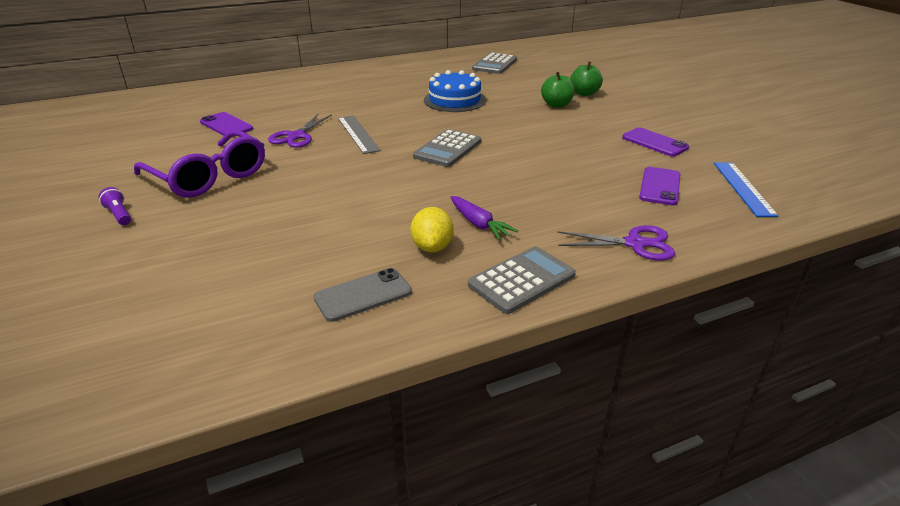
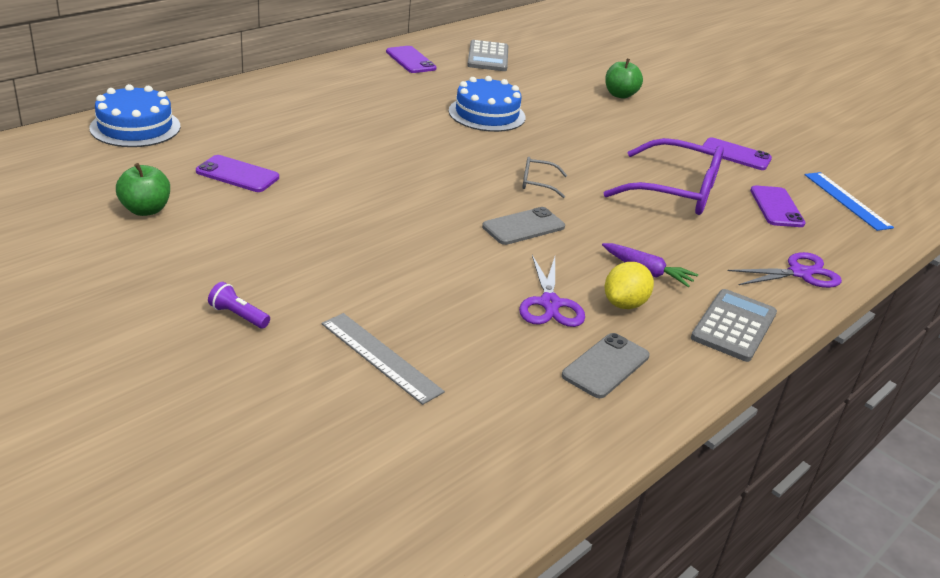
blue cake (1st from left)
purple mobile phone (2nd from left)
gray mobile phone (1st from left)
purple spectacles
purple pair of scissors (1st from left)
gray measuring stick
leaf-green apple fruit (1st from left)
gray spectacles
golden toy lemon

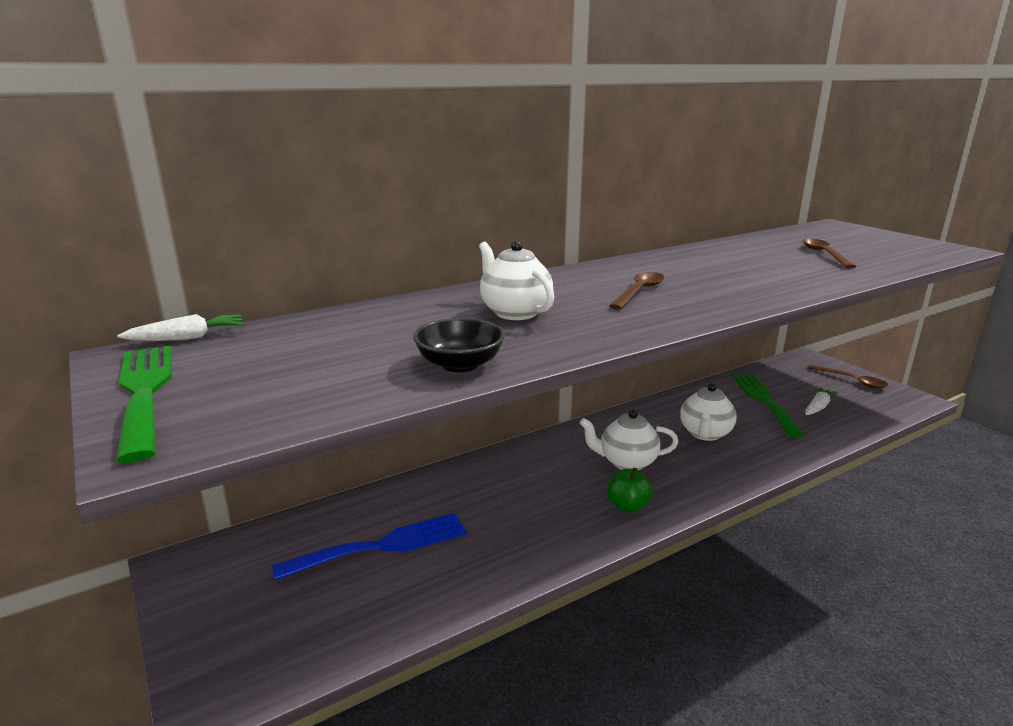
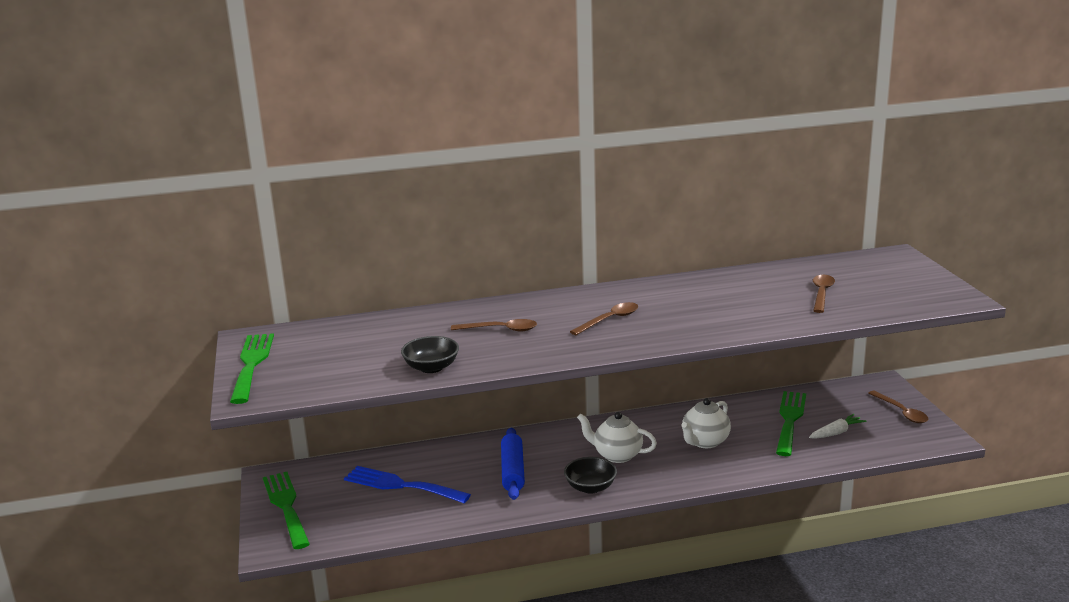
white toy carrot (1st from left in the first image)
leaf-green table fork (2nd from left)
blue pastry roller
dark brown spoon (1st from left)
black serving bowl (2nd from left)
blue table fork

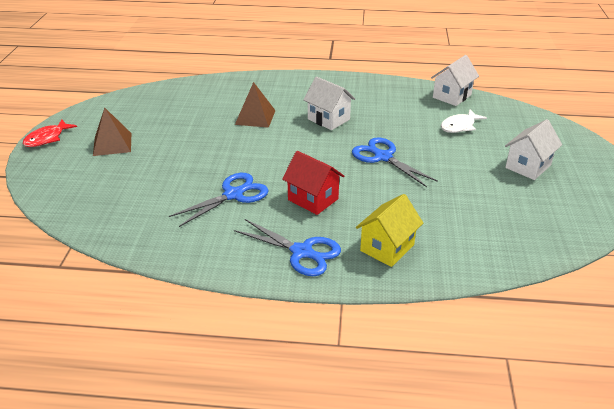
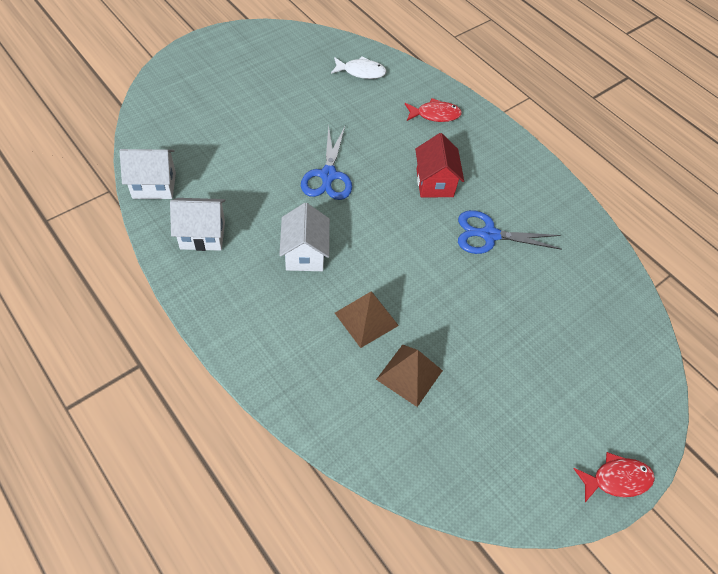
blue pair of scissors (2nd from left in the first image)
dark brown pyramid (2nd from left)
white toy fish
white cottage (2nd from left)
scarlet toy fish (1st from left)

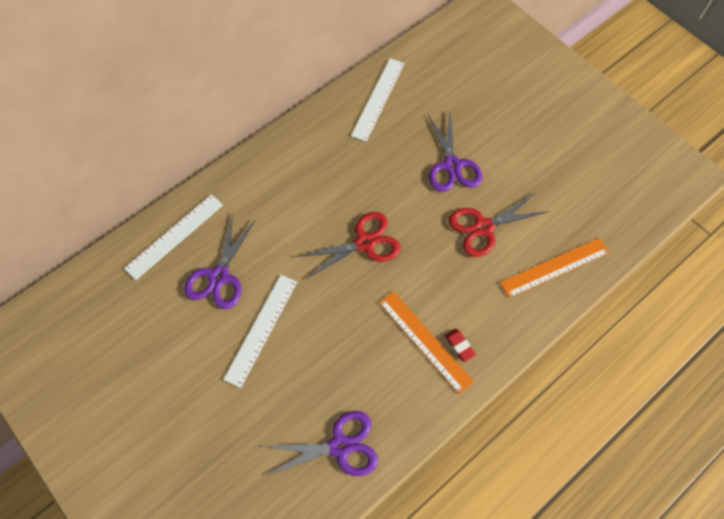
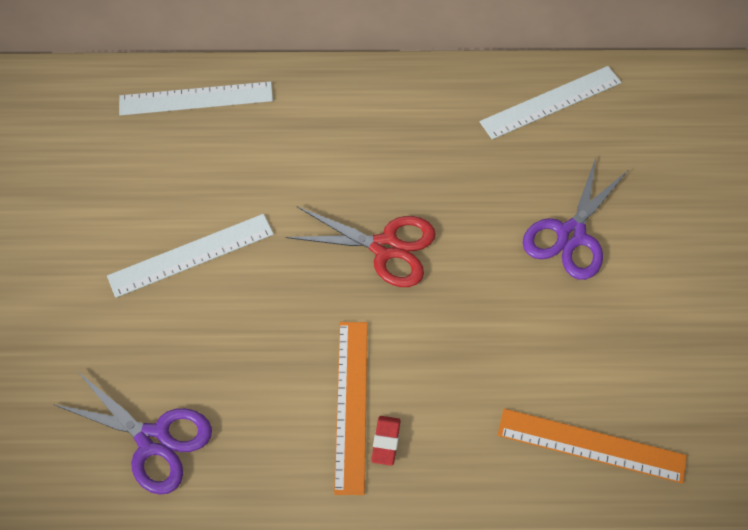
purple pair of scissors (1st from left in the first image)
scarlet pair of scissors (2nd from left in the first image)

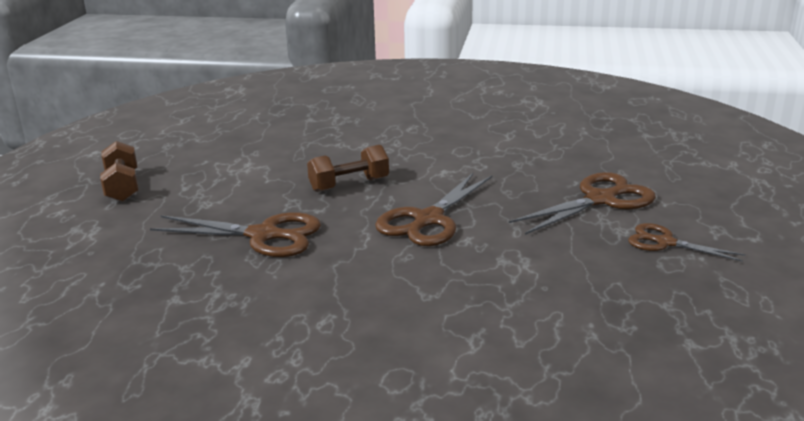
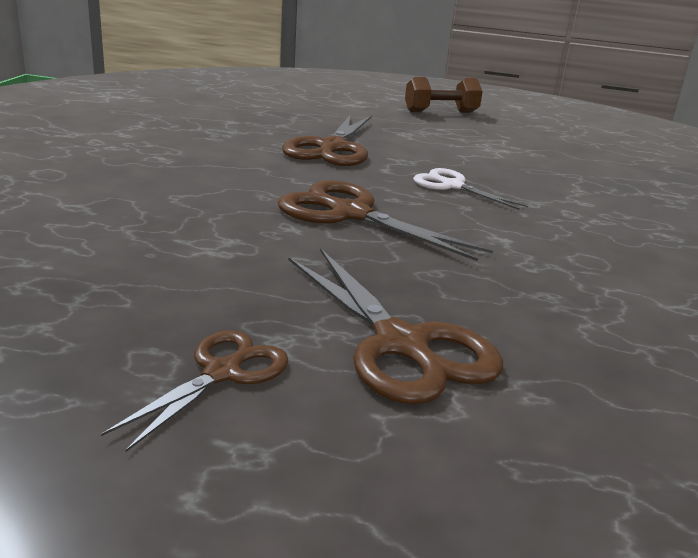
white pair of scissors

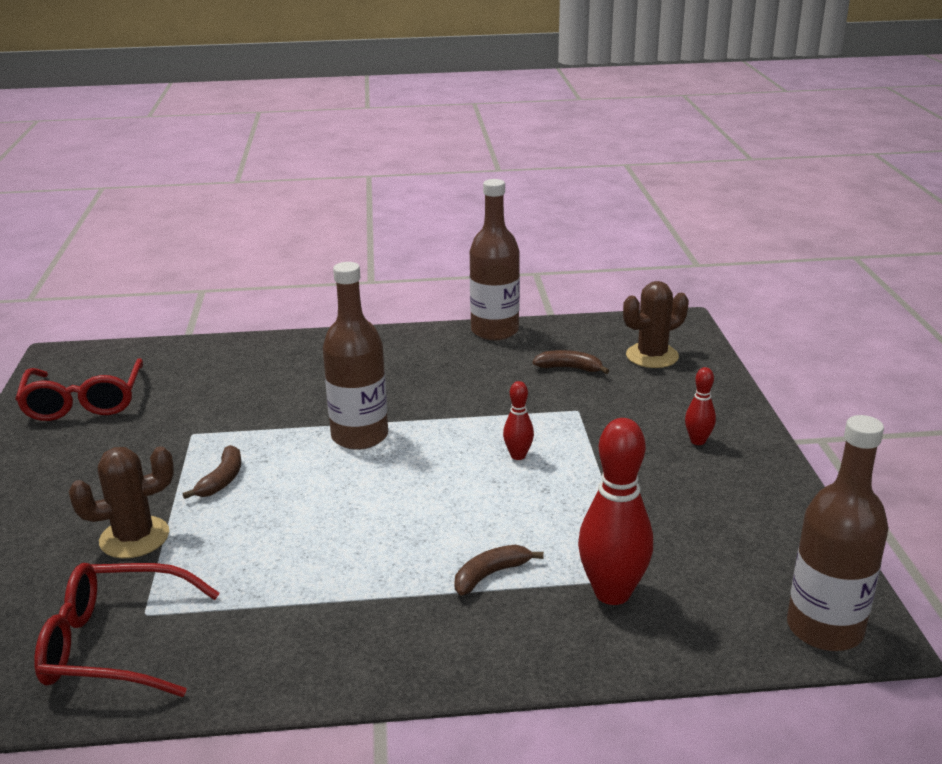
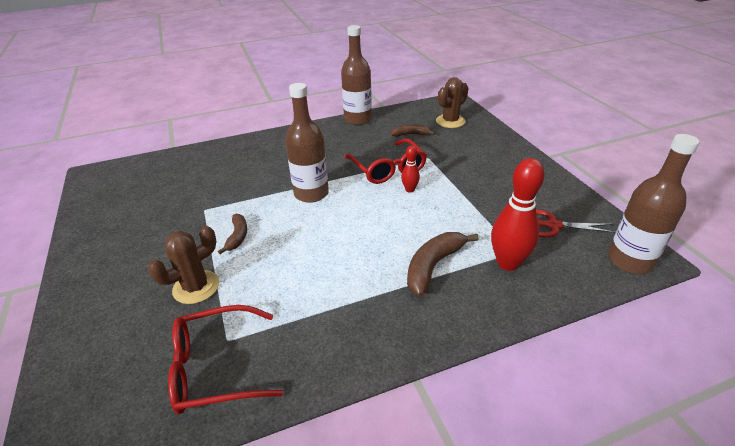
scarlet bowling pin (3rd from left in the first image)
scarlet pair of scissors
scarlet spectacles (2nd from left)
dark brown banana (3rd from left)

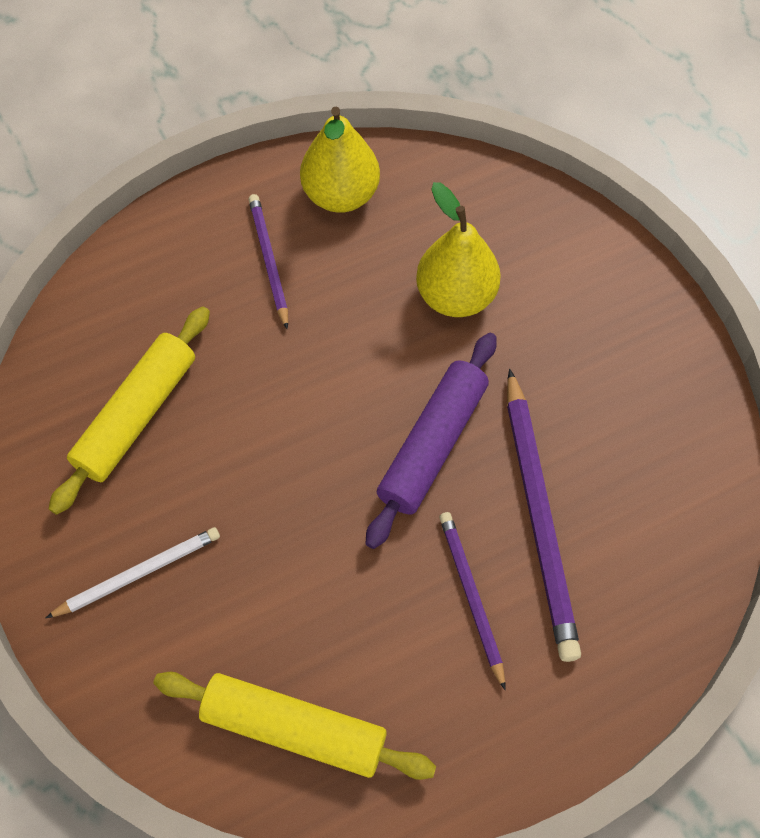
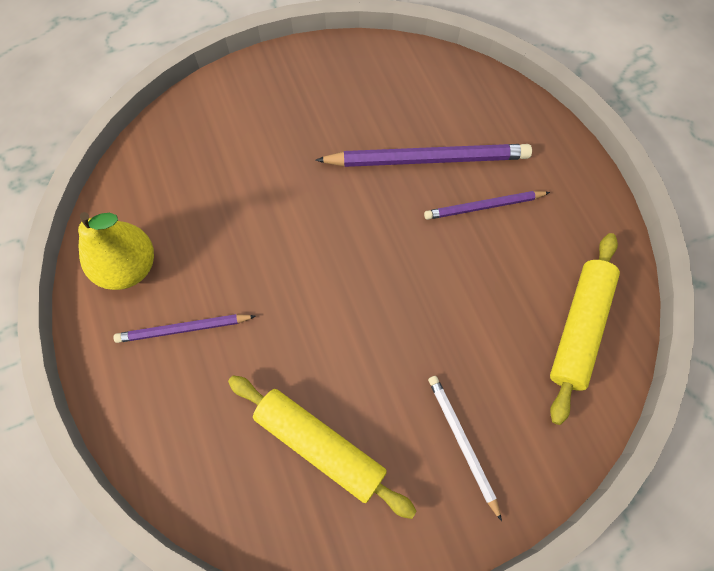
purple pastry roller
golden pear (2nd from left in the first image)

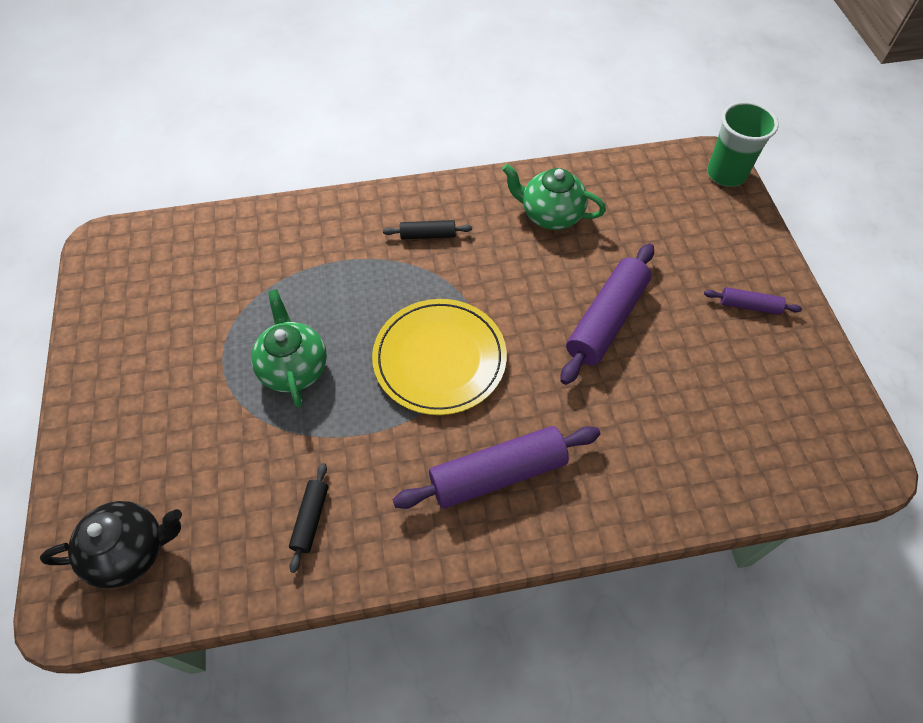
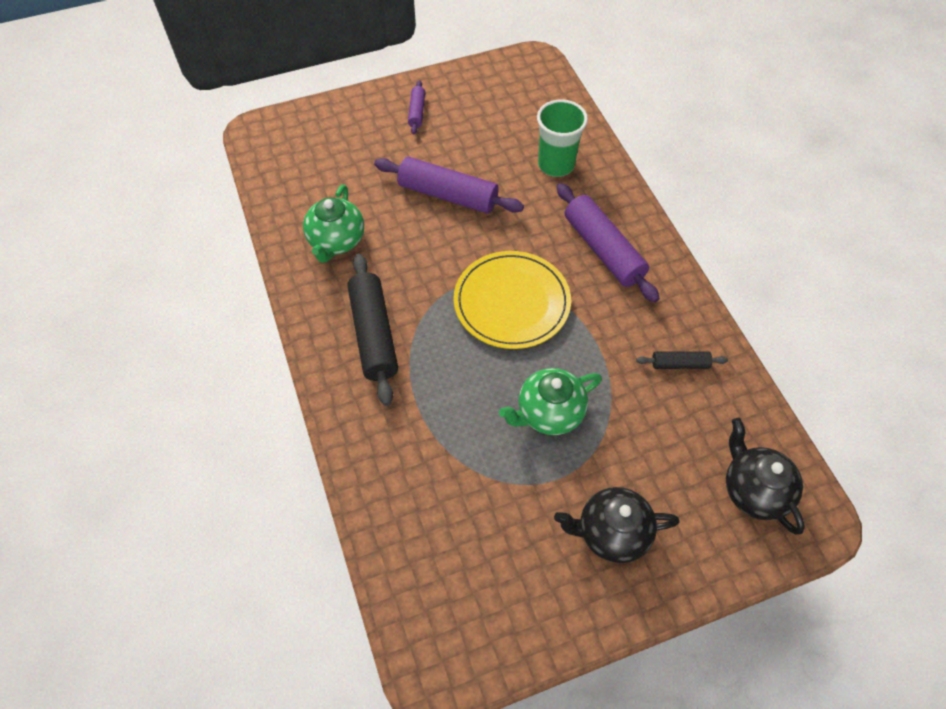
black china teapot (1st from left)
leaf-green tumbler
black pastry roller (1st from left)

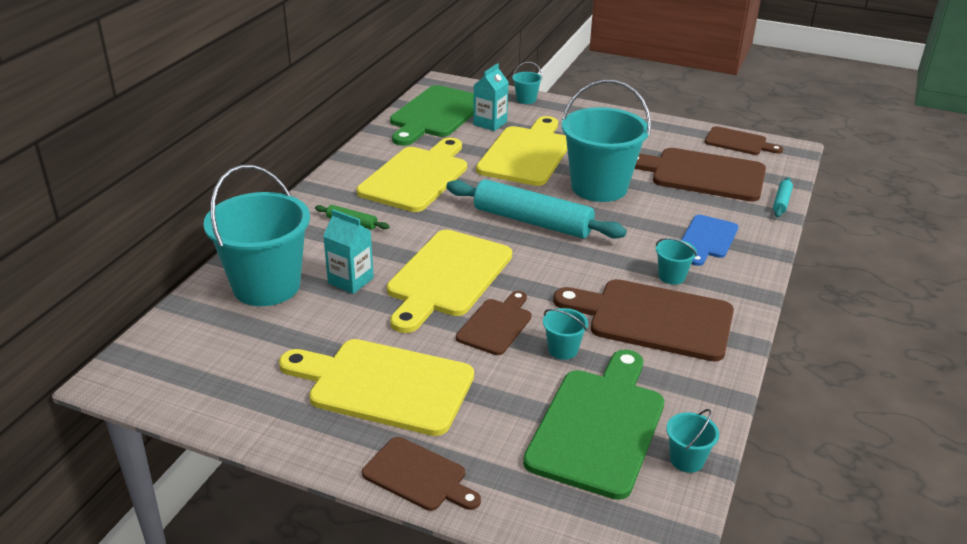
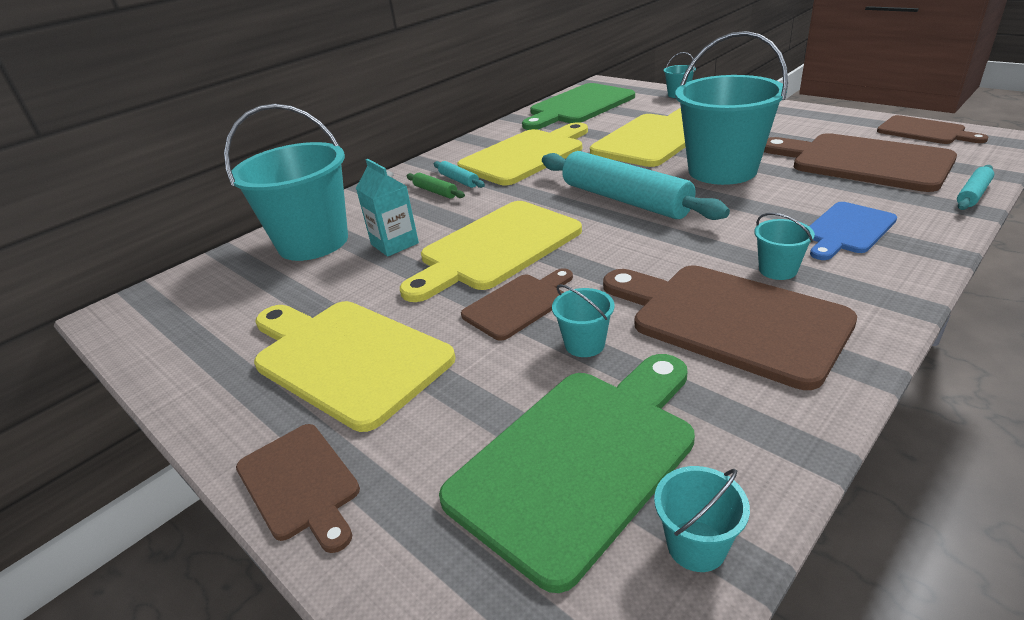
aqua carton (2nd from left in the first image)
aqua pastry roller (1st from left)

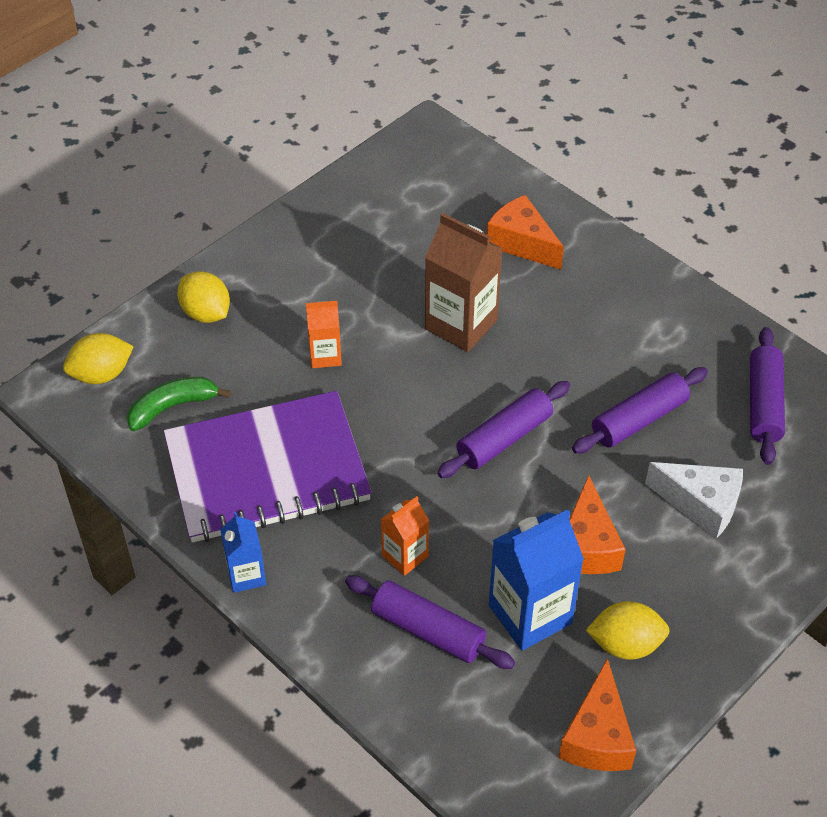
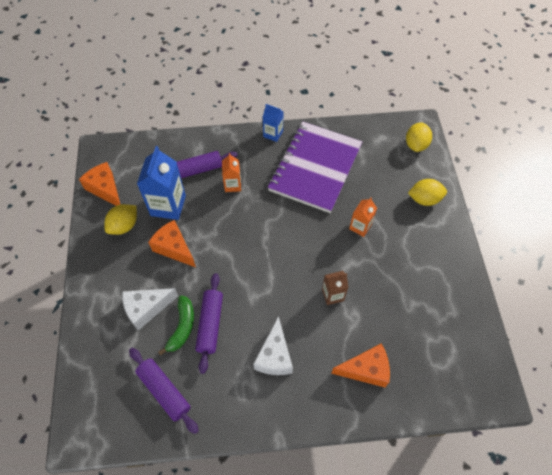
purple pastry roller (2nd from left in the first image)
white cheese wedge (2nd from left)
leaf-green banana
dark brown carton

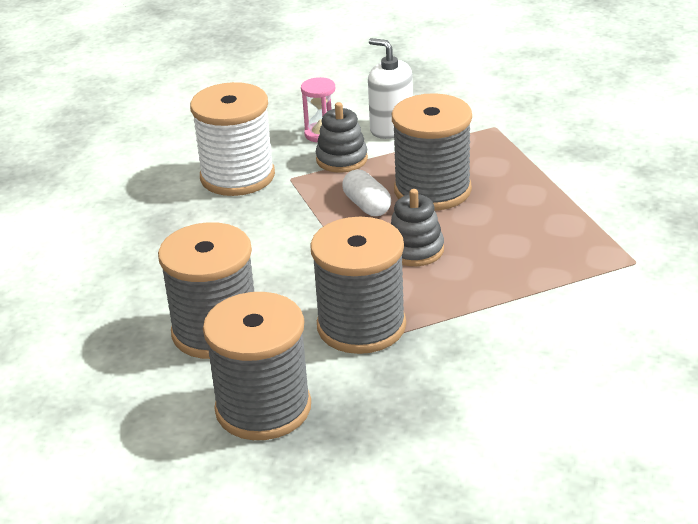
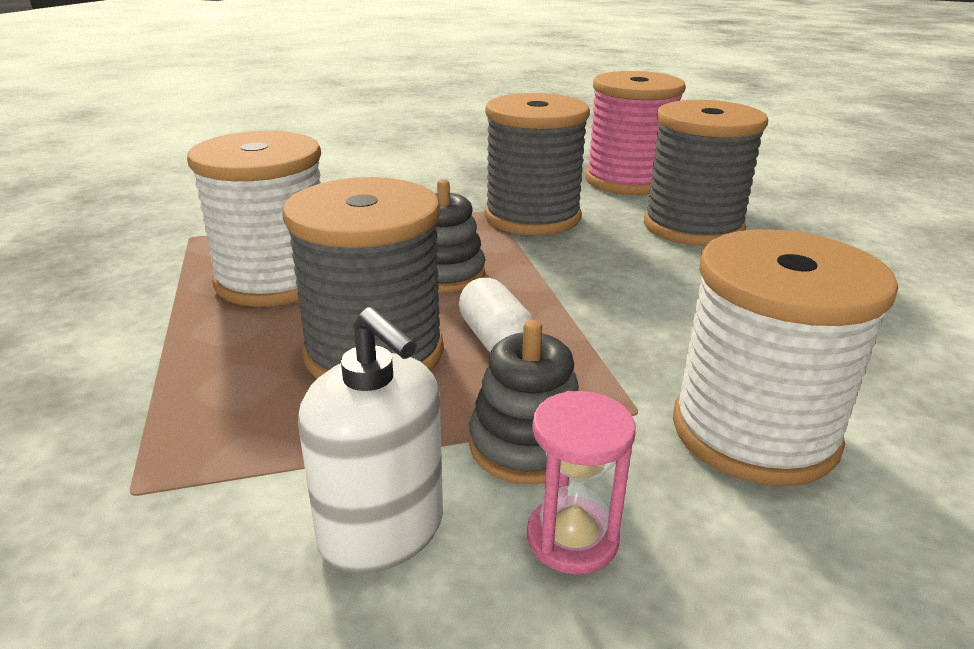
white bobbin (1st from left)
rose-pink bobbin

